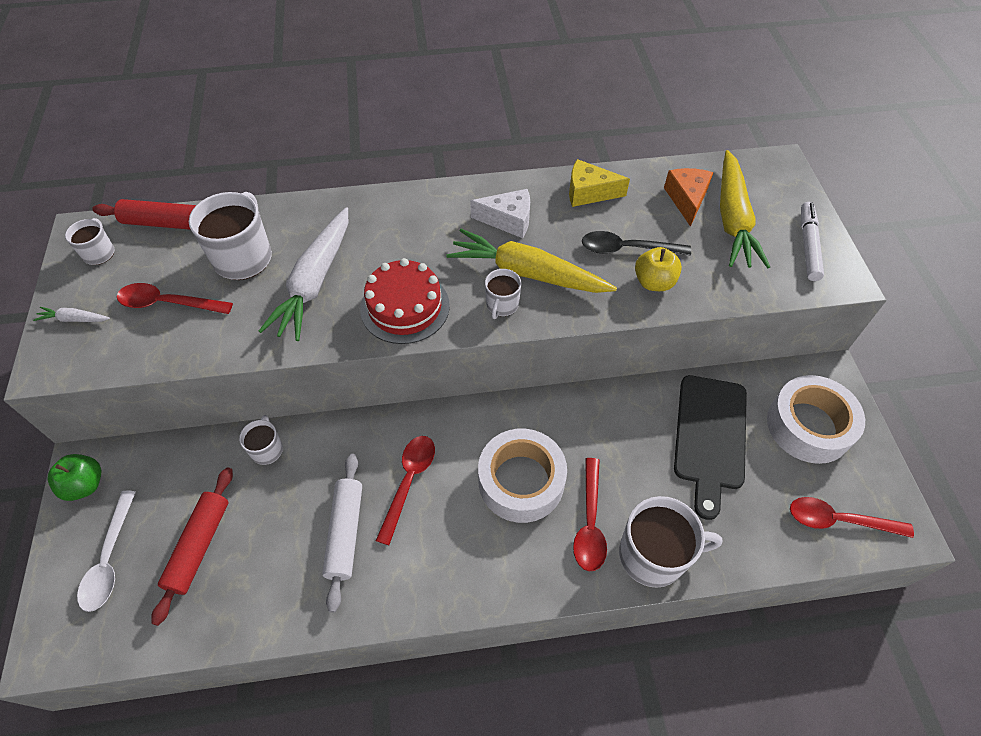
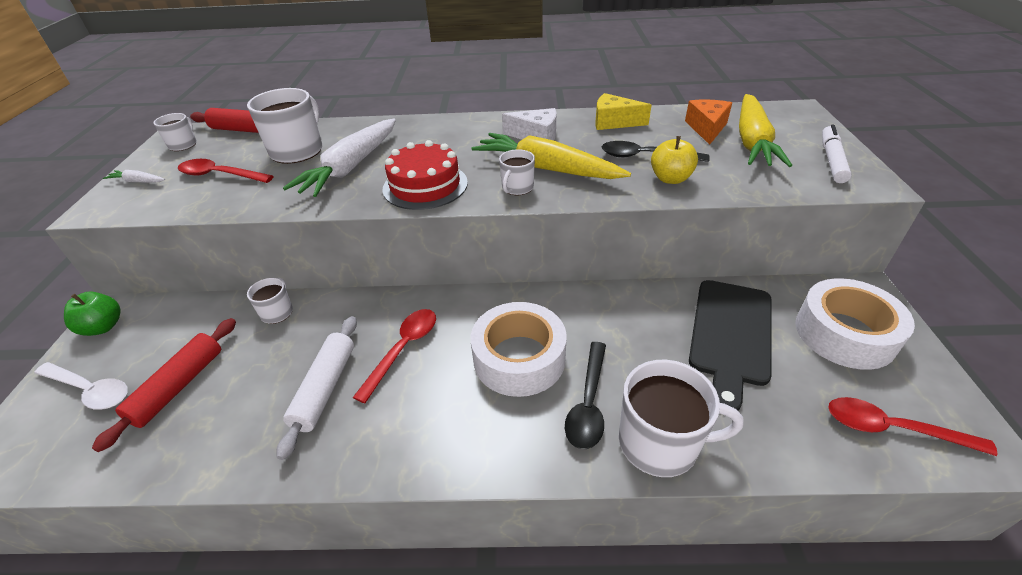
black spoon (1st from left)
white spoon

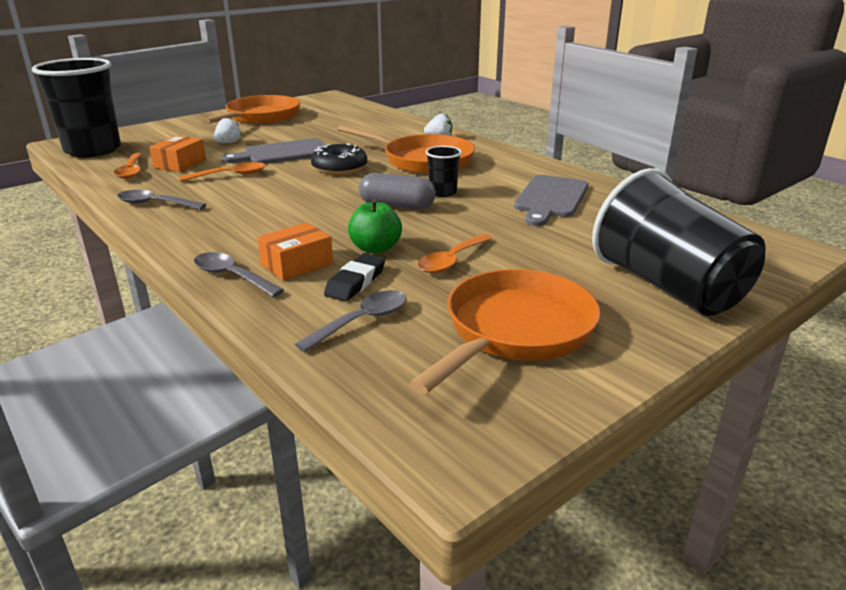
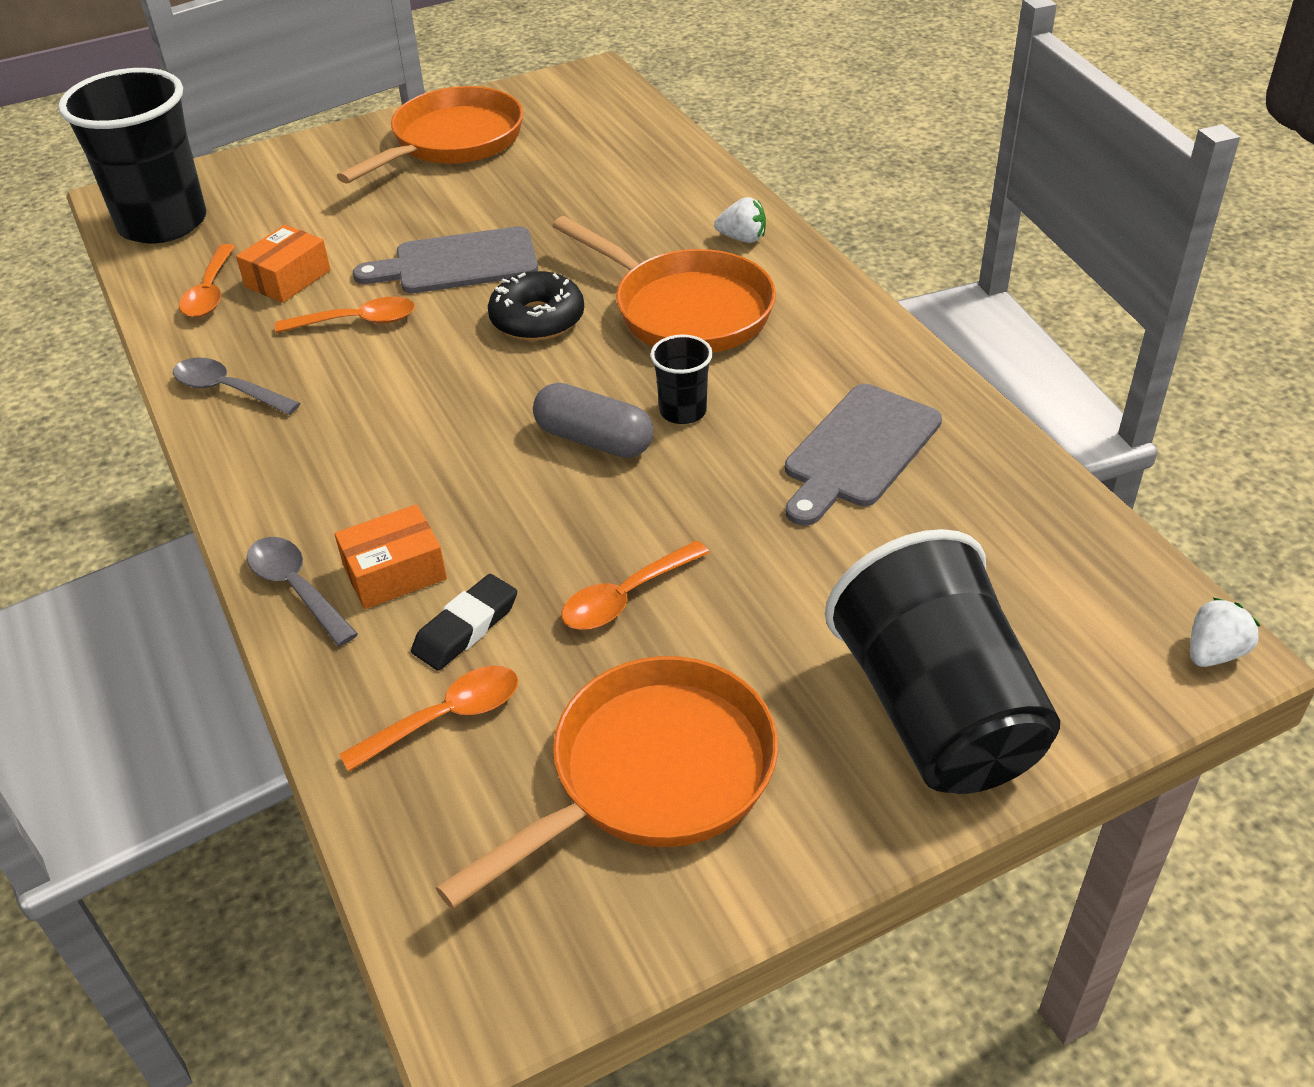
leaf-green apple fruit
white berry (2nd from left)
orange spoon (3rd from left)

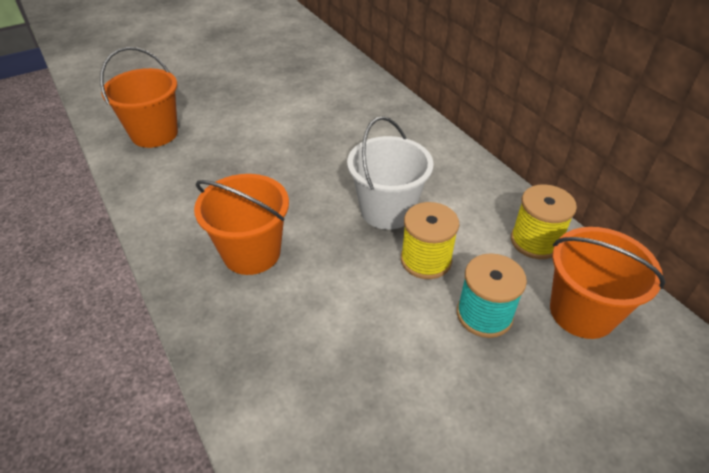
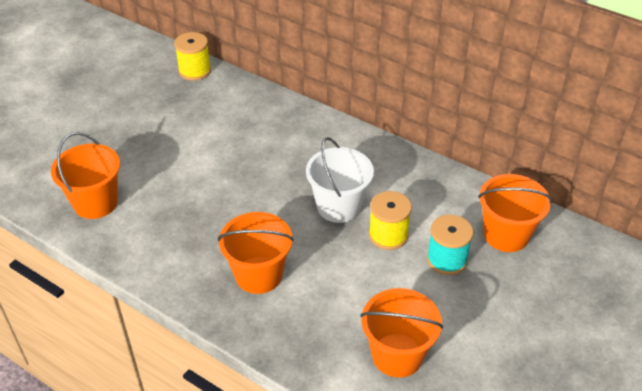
orange sand bucket (3rd from left)
golden bobbin (1st from left)

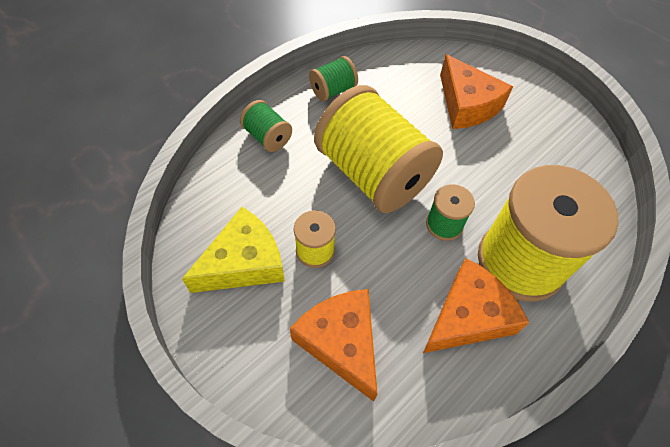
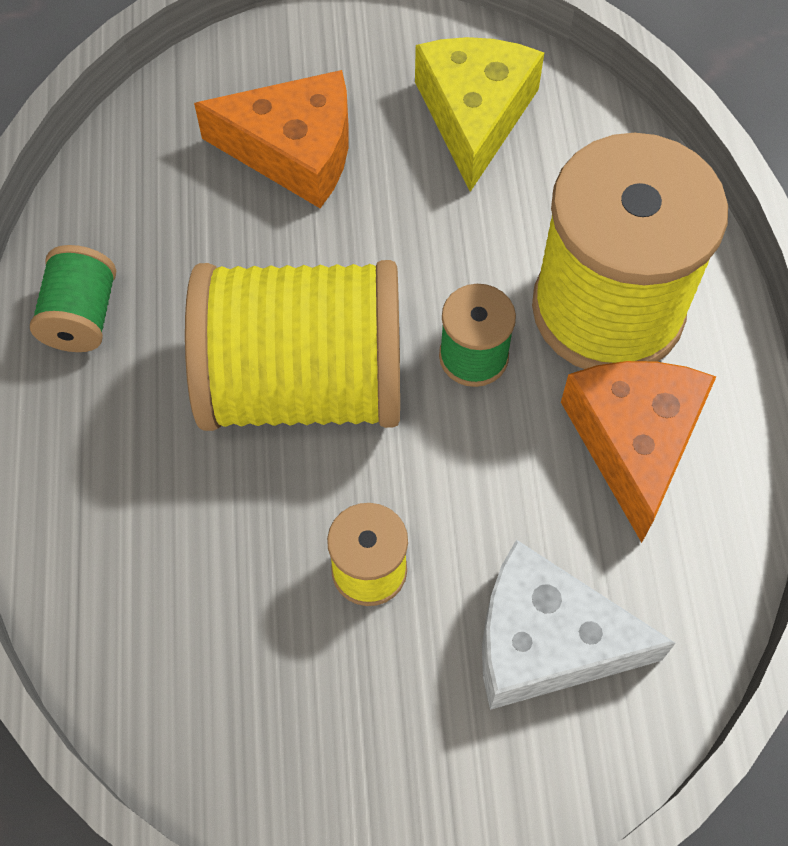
leaf-green bobbin (1st from left in the first image)
golden cheese wedge
white cheese wedge

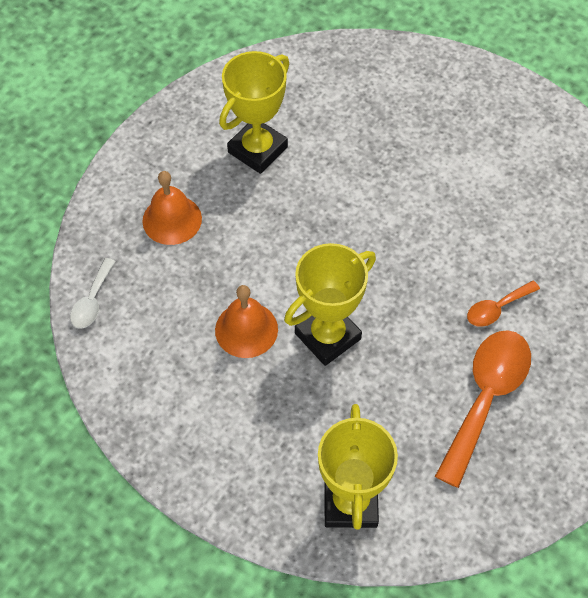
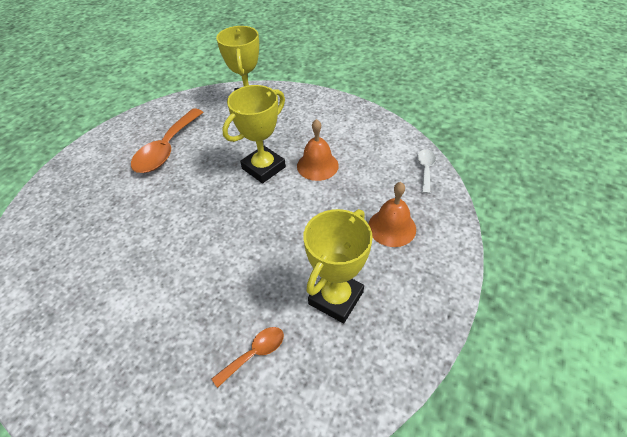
orange spoon (2nd from left)

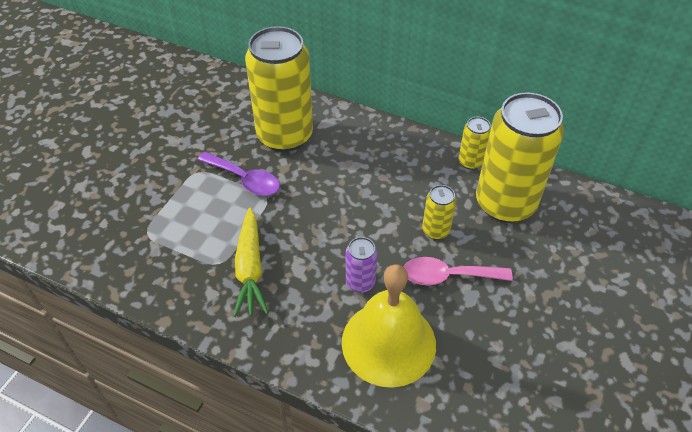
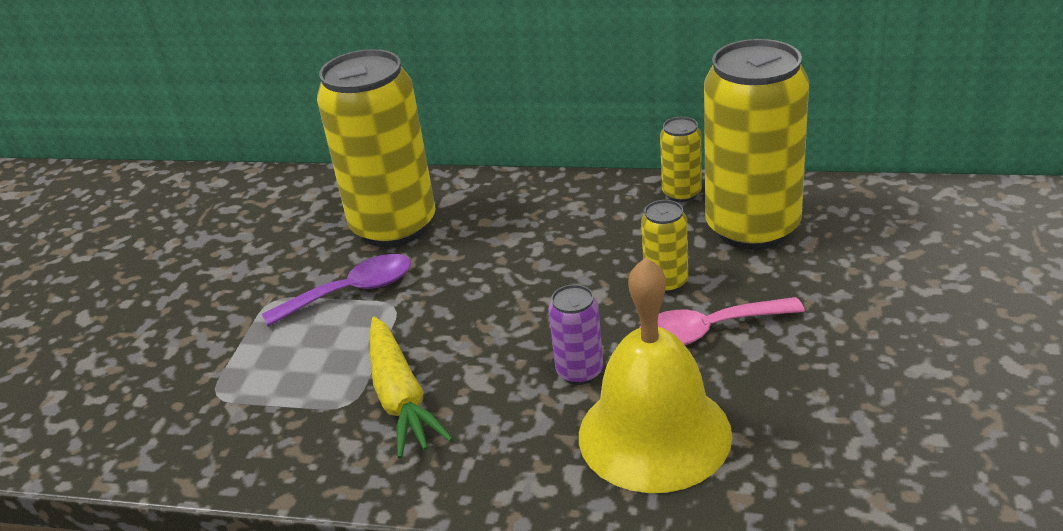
purple spoon

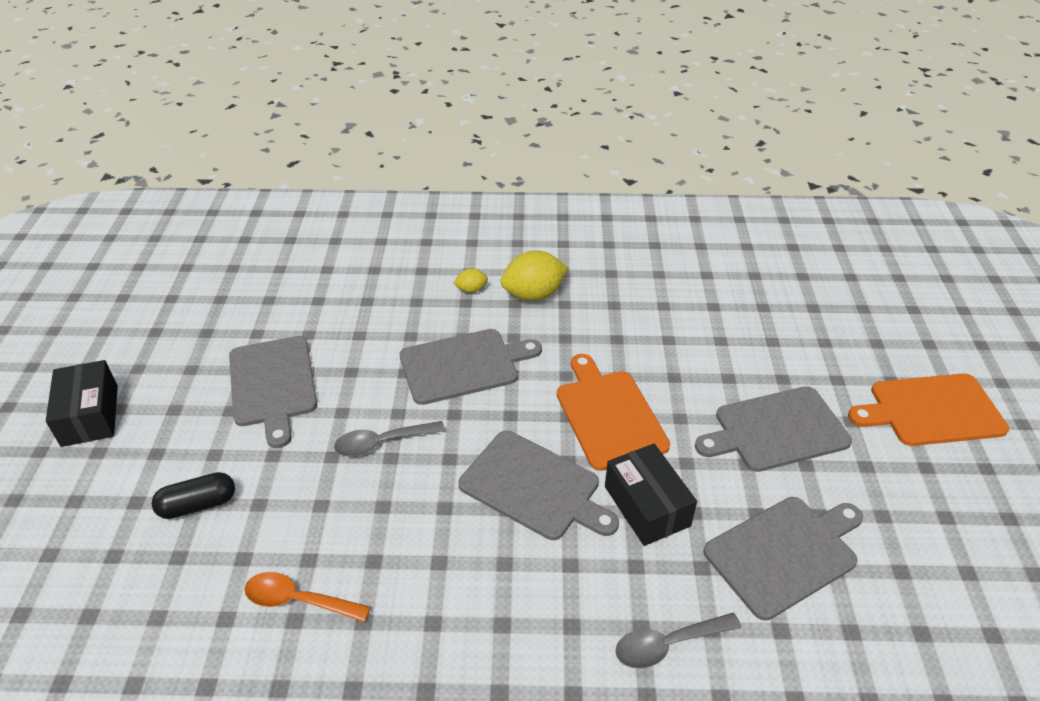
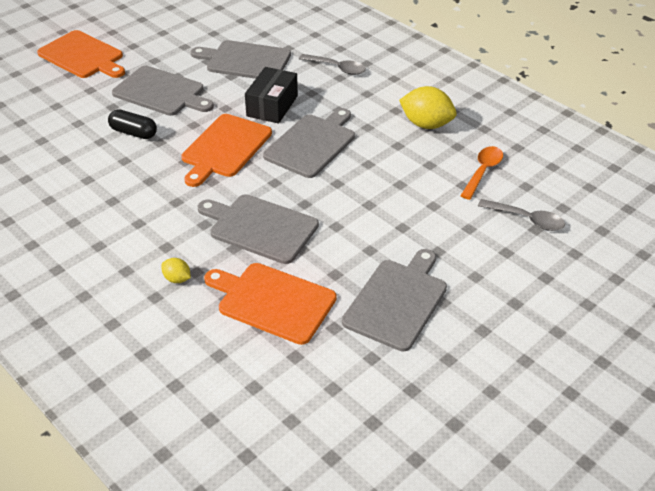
black package (1st from left in the first image)
orange chopping board (3rd from left)
black pill shape
gray spoon (2nd from left)
golden toy lemon (2nd from left)
orange spoon
gray chopping board (4th from left)

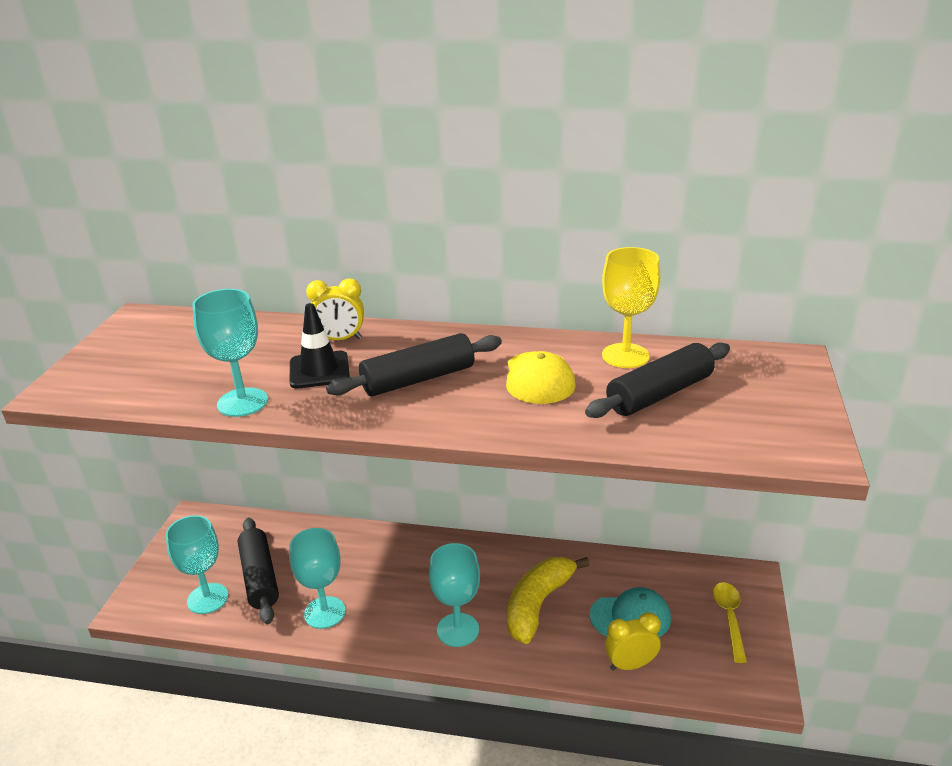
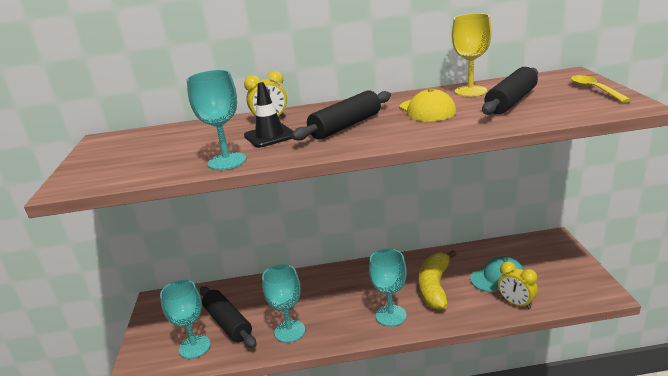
golden spoon
golden alarm clock (2nd from left)

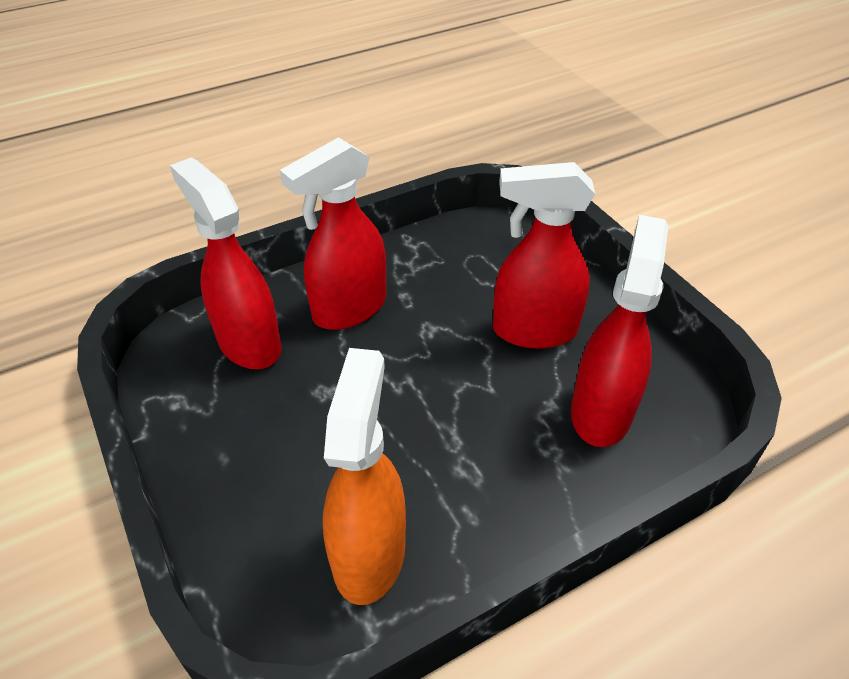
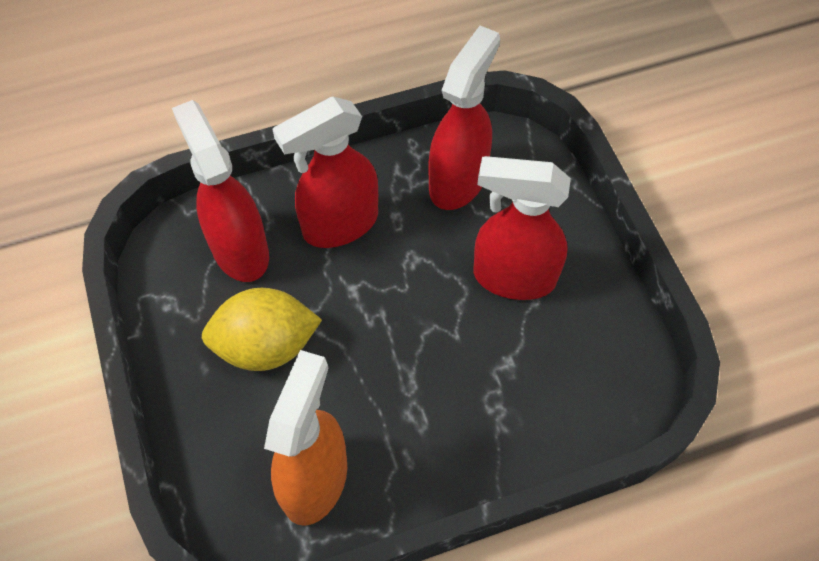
golden toy lemon
scarlet spray cleaner (3rd from left)

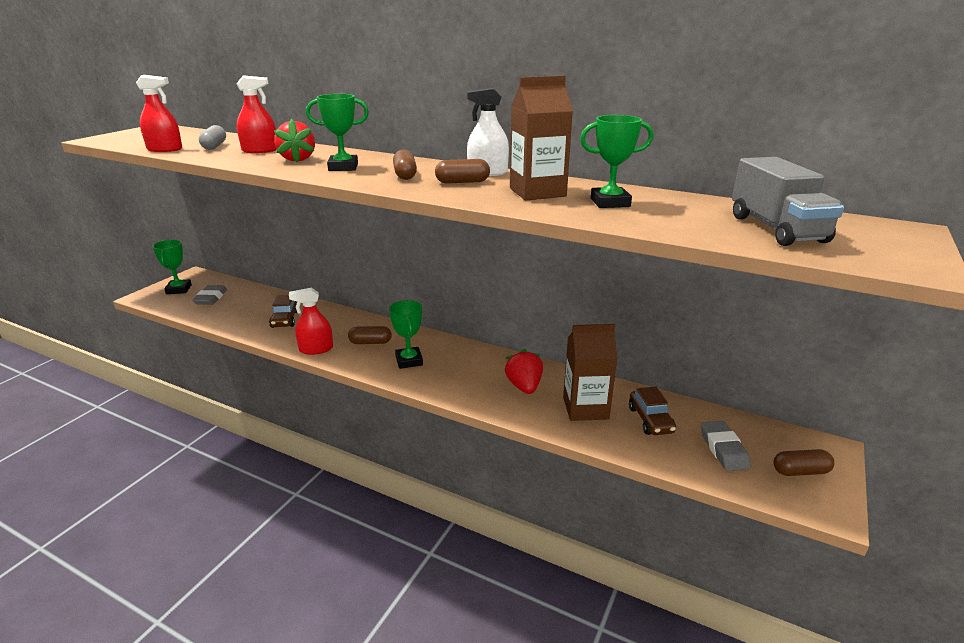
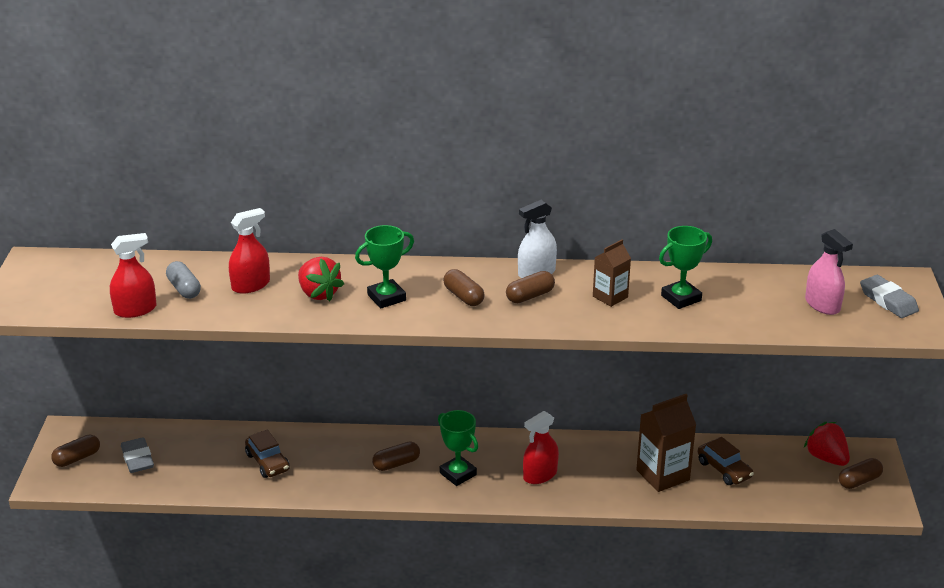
scarlet spray cleaner (3rd from left)
scarlet berry (2nd from left)
gray pencil eraser (2nd from left)
dark brown pill shape (1st from left)
rose-pink spray cleaner
dark brown carton (1st from left)

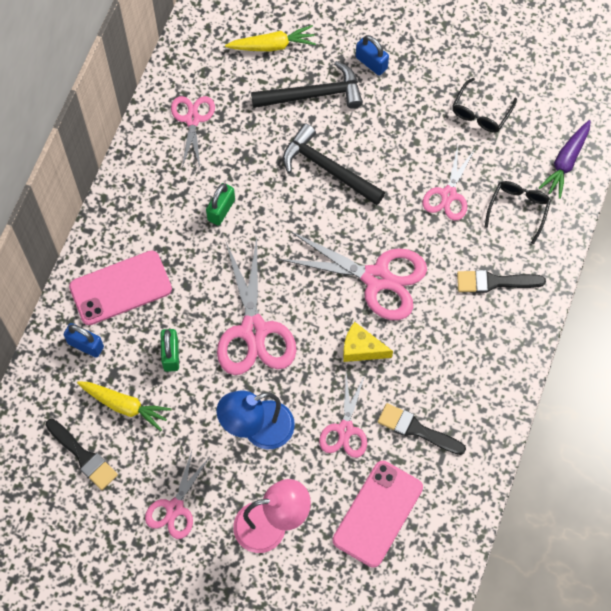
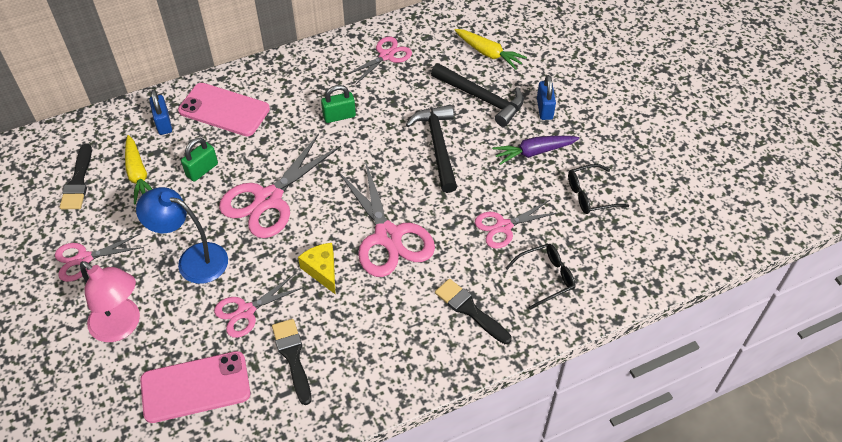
purple toy carrot

